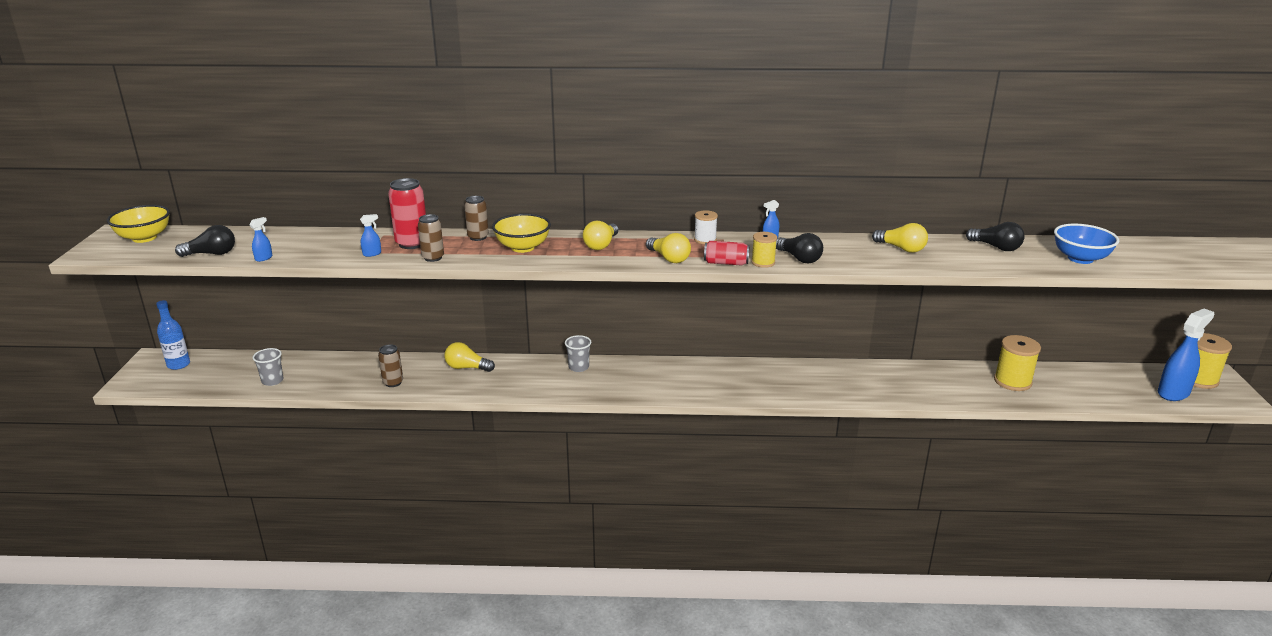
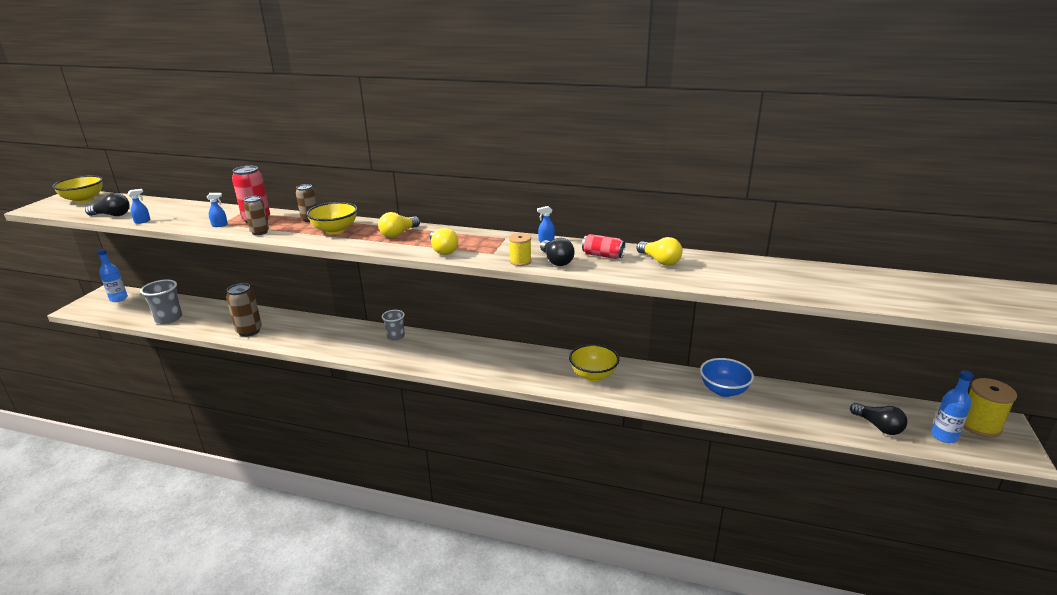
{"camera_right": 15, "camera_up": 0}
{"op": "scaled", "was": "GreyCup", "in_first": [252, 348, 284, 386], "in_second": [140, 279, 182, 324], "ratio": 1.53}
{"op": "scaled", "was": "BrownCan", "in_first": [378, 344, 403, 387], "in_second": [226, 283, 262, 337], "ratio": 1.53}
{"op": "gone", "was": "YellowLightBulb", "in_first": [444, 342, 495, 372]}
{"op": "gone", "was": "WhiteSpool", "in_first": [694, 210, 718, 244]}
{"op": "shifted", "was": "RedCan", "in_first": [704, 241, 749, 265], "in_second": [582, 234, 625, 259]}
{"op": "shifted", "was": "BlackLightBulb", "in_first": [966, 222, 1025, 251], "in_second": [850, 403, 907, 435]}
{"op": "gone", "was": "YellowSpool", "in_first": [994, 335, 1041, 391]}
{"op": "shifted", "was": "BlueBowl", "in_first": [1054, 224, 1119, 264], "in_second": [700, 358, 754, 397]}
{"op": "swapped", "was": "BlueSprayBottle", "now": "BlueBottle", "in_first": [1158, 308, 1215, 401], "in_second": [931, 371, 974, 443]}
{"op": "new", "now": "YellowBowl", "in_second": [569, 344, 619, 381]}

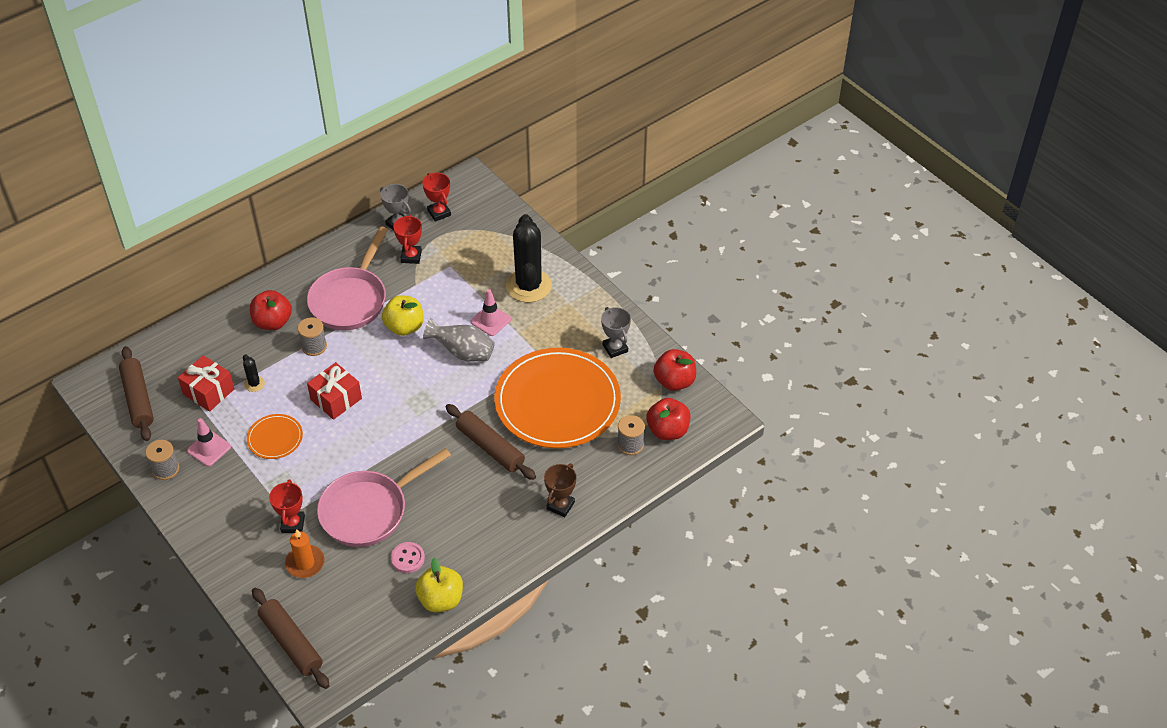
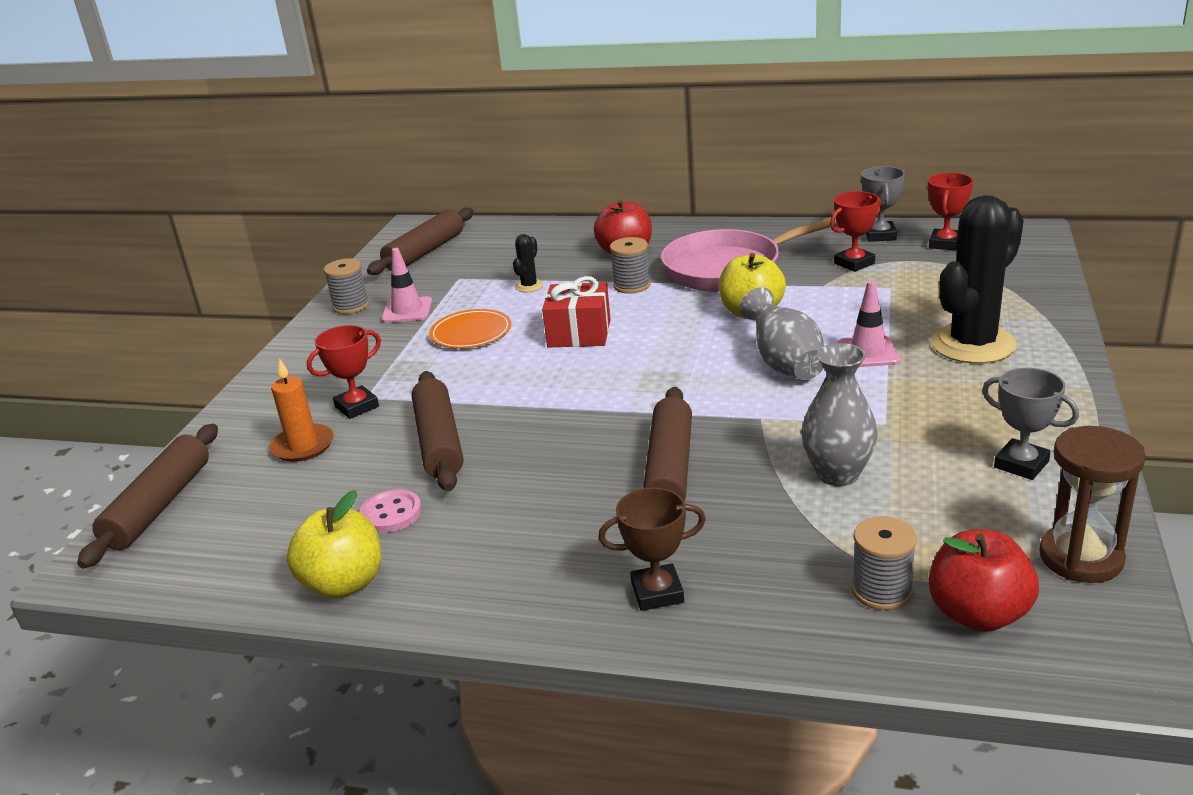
{"camera_right": 55, "camera_up": -20}
{"op": "gone", "was": "RedGift", "in_first": [178, 355, 235, 412]}
{"op": "swapped", "was": "PinkPan", "now": "BrownRollingPin", "in_first": [317, 448, 451, 547], "in_second": [412, 371, 463, 491]}
{"op": "swapped", "was": "OrangePlate", "now": "GreyVase", "in_first": [494, 348, 621, 448], "in_second": [801, 343, 877, 486]}
{"op": "rotated", "was": "GreyTrophy", "in_first": [601, 307, 631, 358], "in_second": [982, 368, 1079, 480], "clockwise": -75}
{"op": "swapped", "was": "RedApple", "now": "BrownHourglass", "in_first": [654, 349, 696, 391], "in_second": [1039, 426, 1146, 583]}

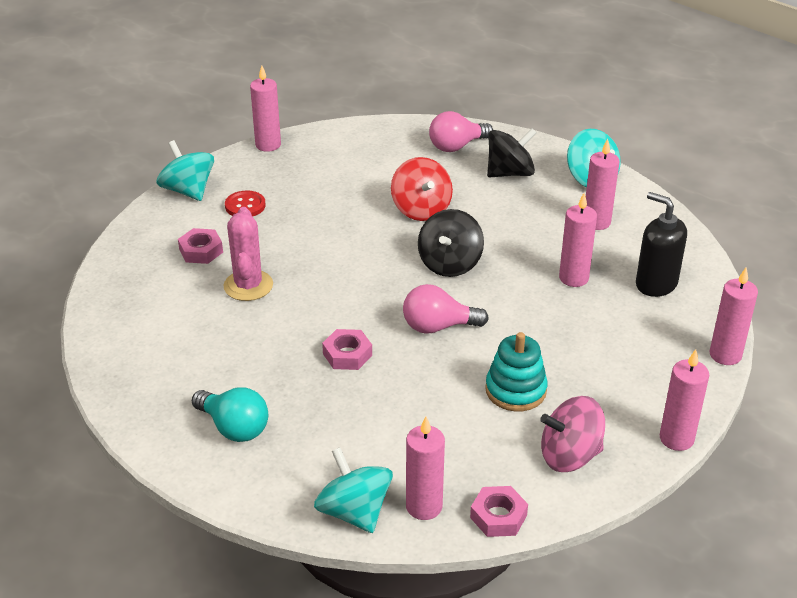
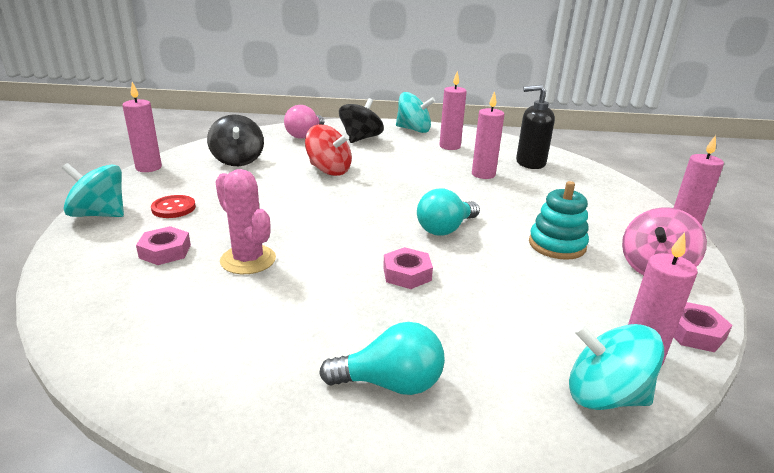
{"camera_right": -40, "camera_up": -10}
{"op": "repainted", "was": "PinkLightBulb", "now": "TurquoiseLightBulb", "in_first": [403, 284, 489, 334], "in_second": [417, 188, 480, 236]}
{"op": "shifted", "was": "BlackSpinningTop", "in_first": [418, 209, 484, 277], "in_second": [207, 115, 264, 166]}
{"op": "gone", "was": "PinkCandle", "in_first": [710, 267, 758, 365]}

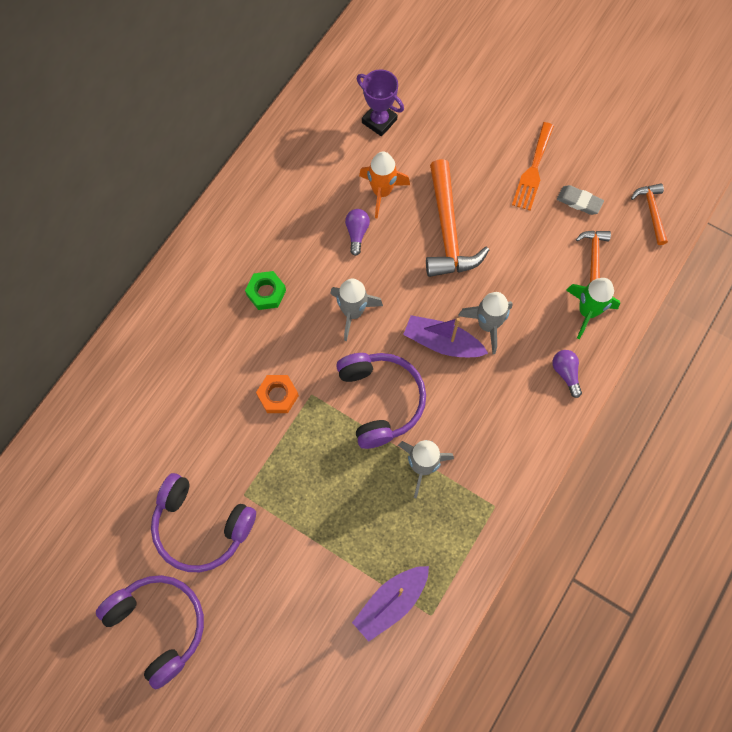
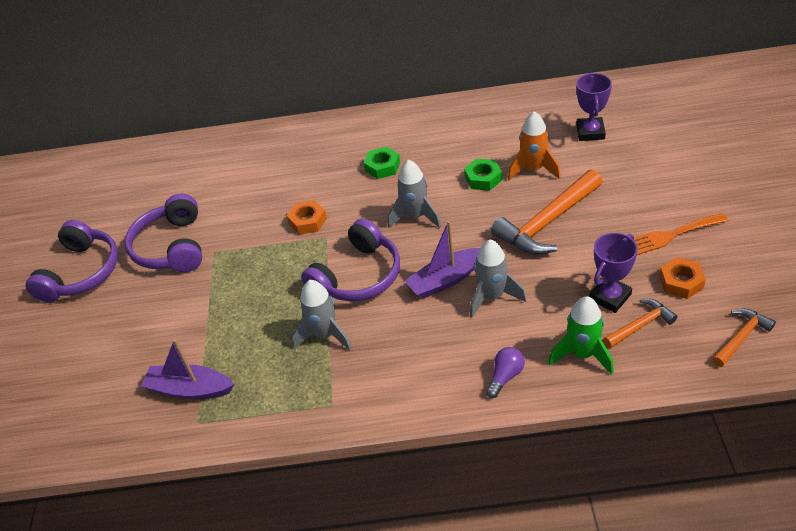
{"camera_right": 60, "camera_up": -25}
{"op": "swapped", "was": "PurpleLightBulb", "now": "GreenNut", "in_first": [345, 209, 370, 256], "in_second": [464, 159, 502, 191]}
{"op": "rotated", "was": "PurpleBoat", "in_first": [403, 315, 488, 357], "in_second": [405, 221, 480, 299], "clockwise": -105}
{"op": "swapped", "was": "GreyEraser", "now": "OrangeNut", "in_first": [557, 185, 604, 215], "in_second": [659, 257, 706, 299]}
{"op": "new", "now": "PurpleTrophy", "in_second": [589, 233, 638, 313]}

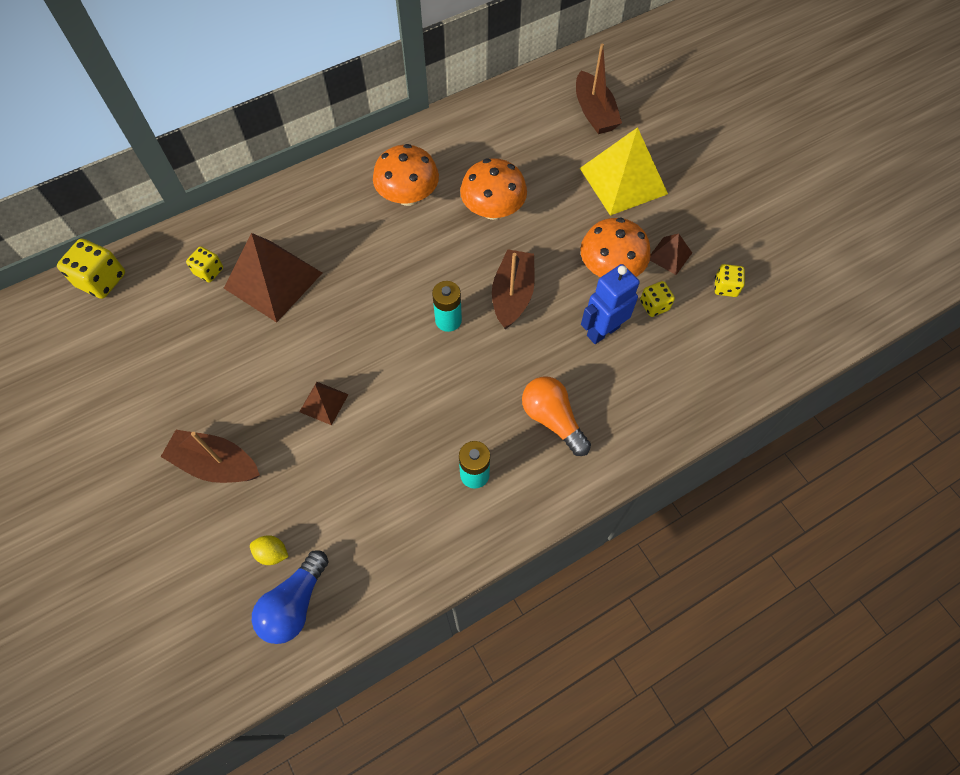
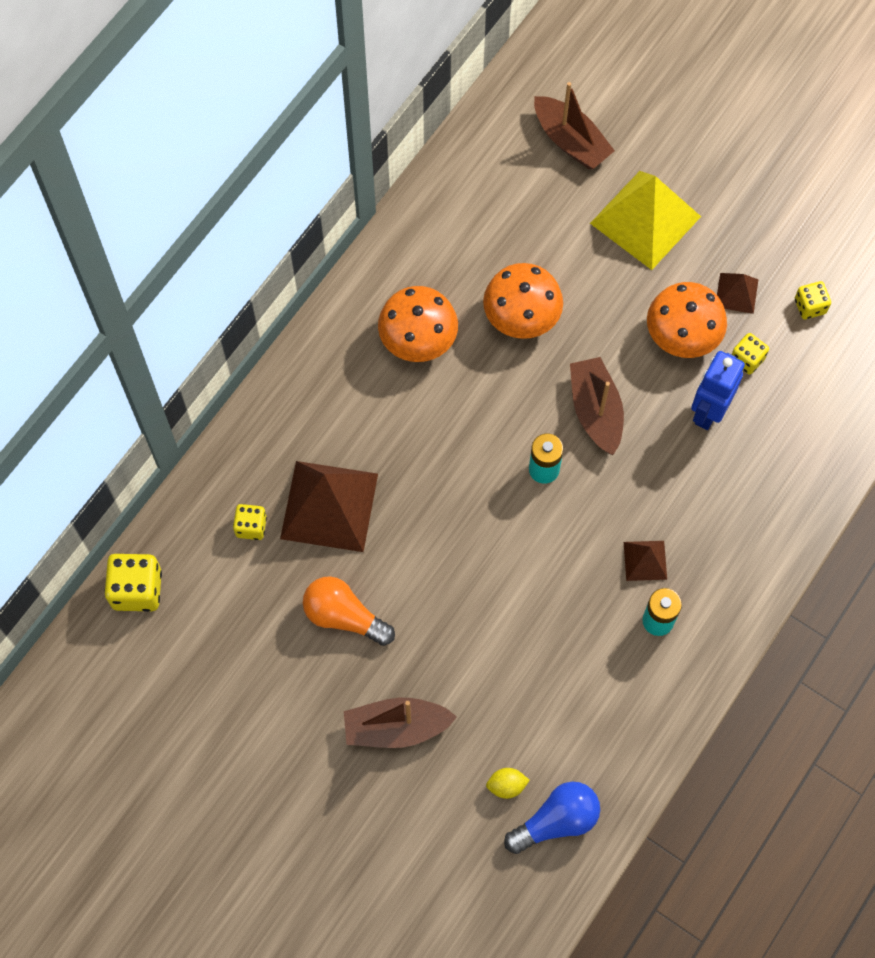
{"camera_right": -25, "camera_up": 5}
{"op": "rotated", "was": "BlueLightBulb", "in_first": [252, 550, 329, 644], "in_second": [504, 782, 600, 854], "clockwise": -120}
{"op": "shifted", "was": "BrownPyramid", "in_first": [299, 382, 349, 425], "in_second": [624, 541, 667, 581]}
{"op": "shifted", "was": "OrangeLightBulb", "in_first": [522, 376, 591, 456], "in_second": [303, 576, 395, 646]}

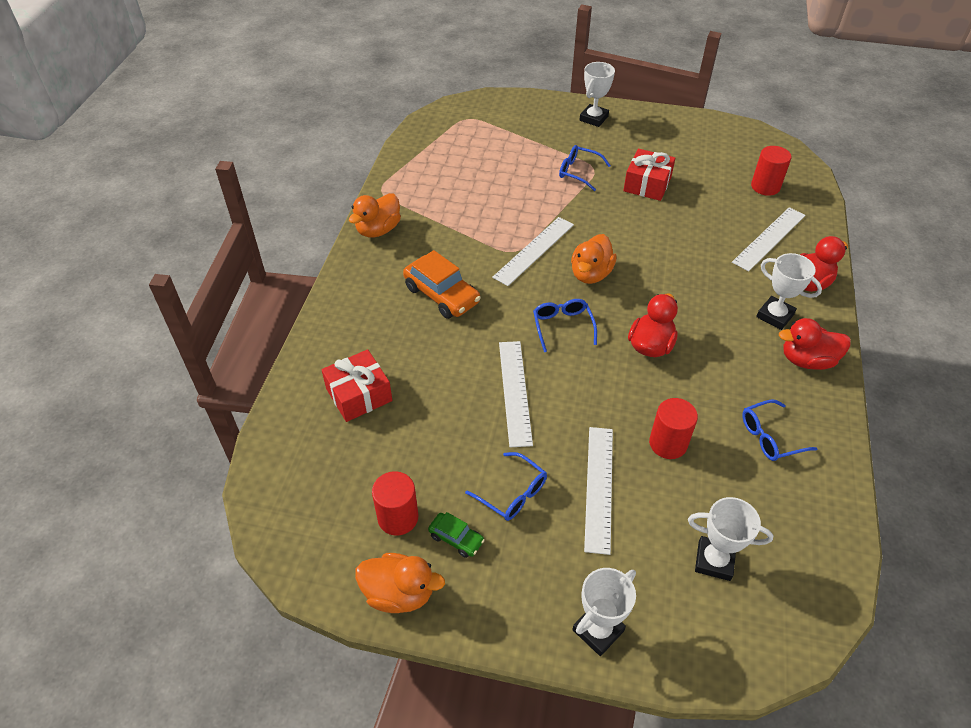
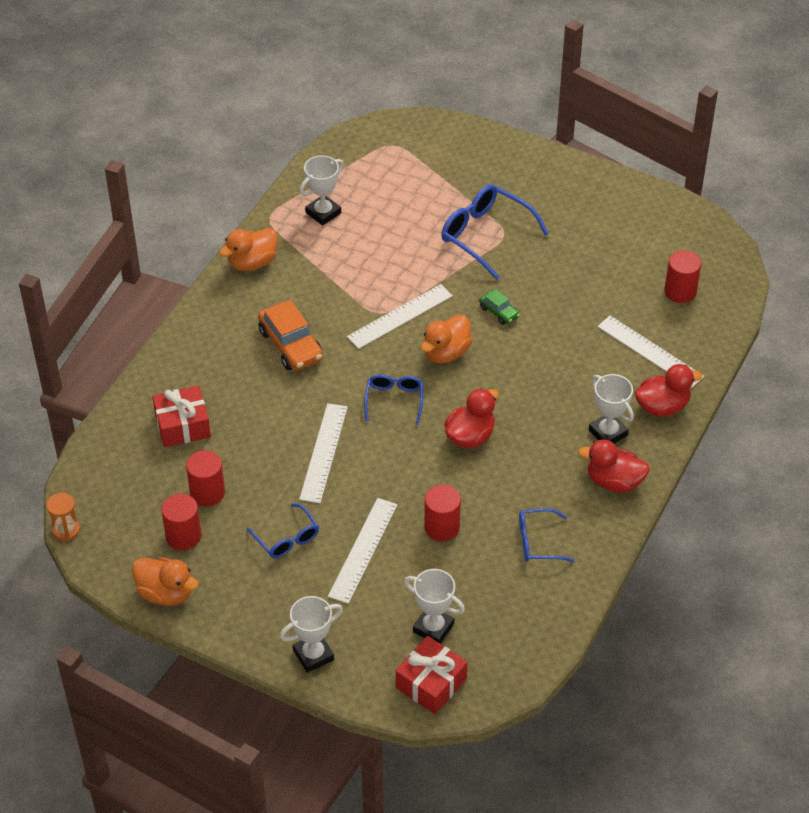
{"camera_right": 15, "camera_up": 0}
{"op": "shifted", "was": "GreenCar", "in_first": [428, 512, 485, 558], "in_second": [479, 289, 520, 325]}
{"op": "scaled", "was": "BlueGlasses", "in_first": [559, 145, 611, 191], "in_second": [441, 184, 549, 280], "ratio": 1.69}
{"op": "shifted", "was": "WhiteTrophy", "in_first": [580, 62, 615, 127], "in_second": [300, 155, 344, 226]}
{"op": "shifted", "was": "RedGift", "in_first": [623, 149, 675, 201], "in_second": [395, 636, 468, 714]}
{"op": "rotated", "was": "WhiteRuler", "in_first": [732, 207, 806, 271], "in_second": [597, 316, 704, 388], "clockwise": 75}
{"op": "new", "now": "OrangeHourglass", "in_second": [46, 493, 80, 541]}
{"op": "new", "now": "RedCylinder", "in_second": [186, 450, 225, 506]}

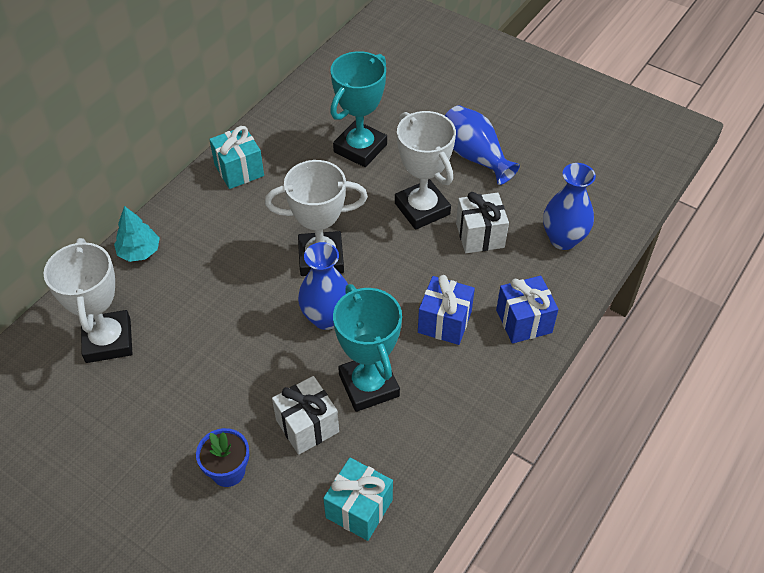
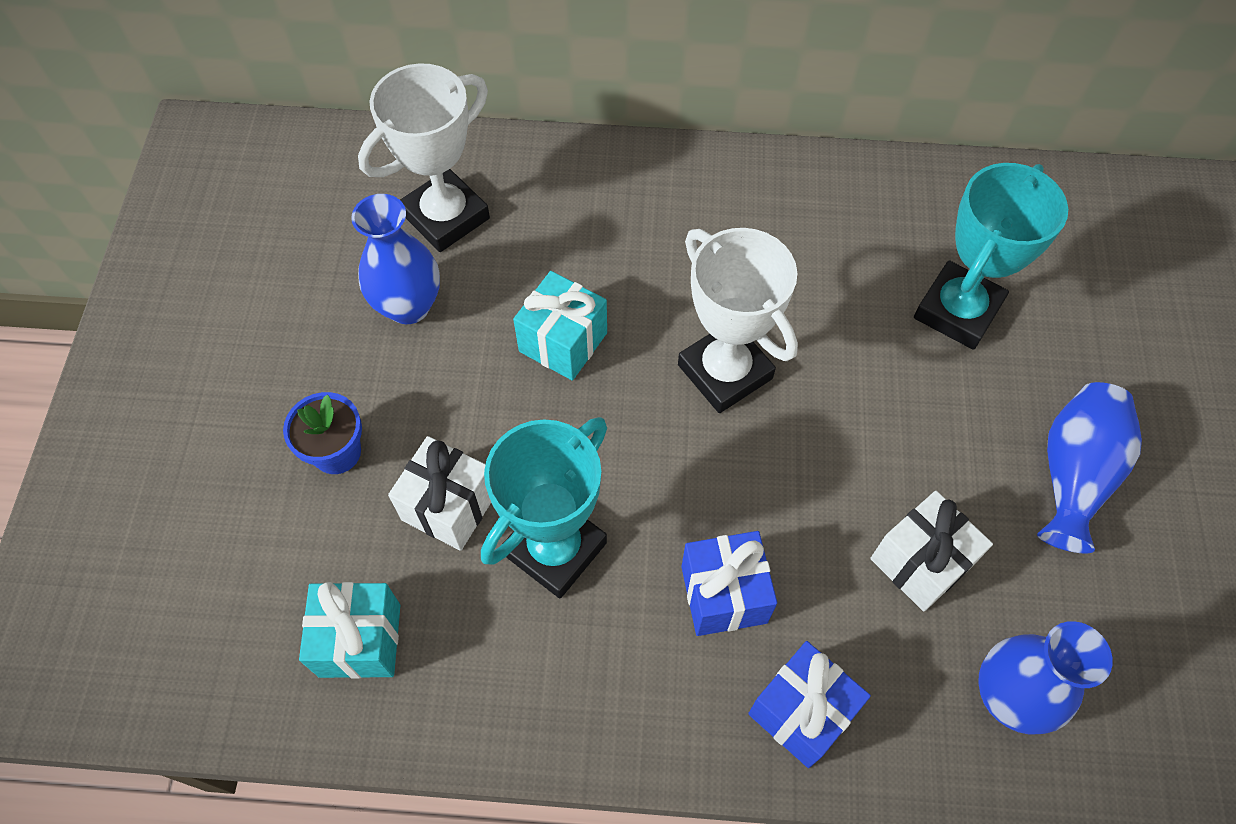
{"camera_right": 60, "camera_up": 10}
{"op": "gone", "was": "TurquoiseTree", "in_first": [114, 206, 160, 262]}
{"op": "shifted", "was": "TurquoiseGift", "in_first": [209, 126, 264, 189], "in_second": [513, 271, 607, 381]}
{"op": "shifted", "was": "BlueVase", "in_first": [298, 242, 348, 330], "in_second": [351, 194, 440, 324]}
{"op": "rotated", "was": "TurquoiseTrophy", "in_first": [330, 51, 387, 167], "in_second": [914, 163, 1068, 350], "clockwise": -60}
{"op": "gone", "was": "WhiteTrophy", "in_first": [395, 111, 456, 230]}

